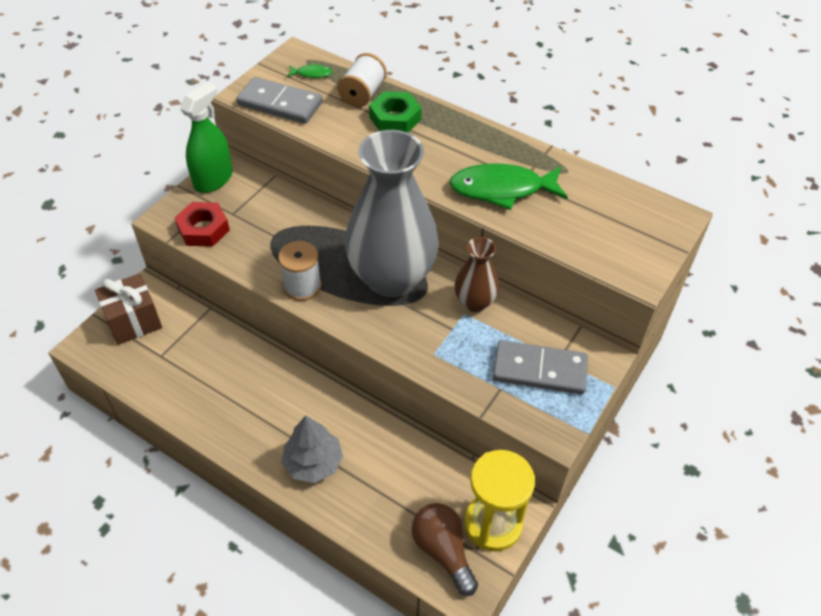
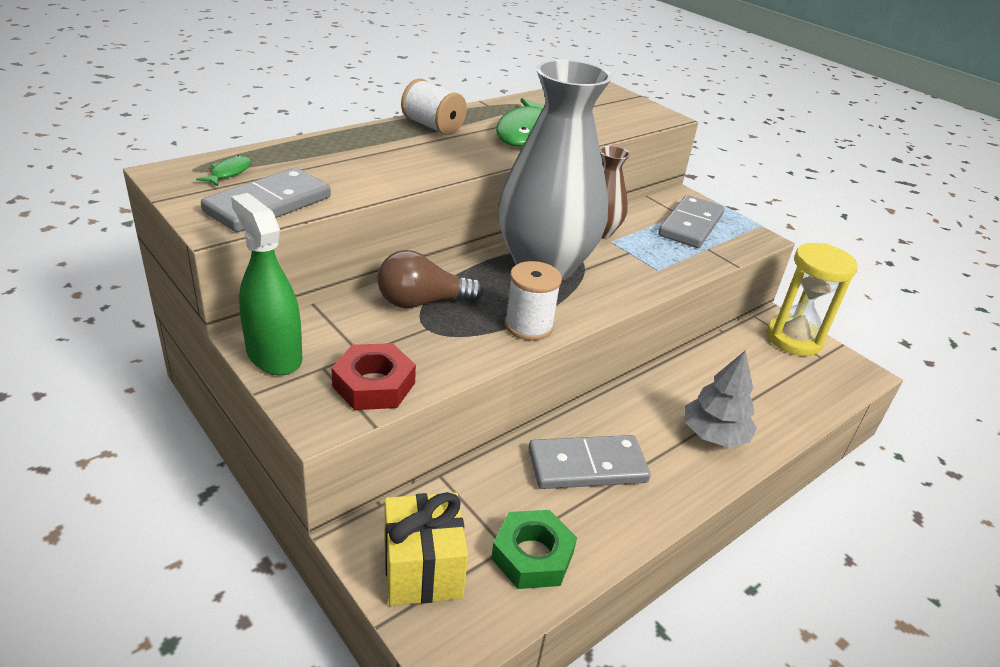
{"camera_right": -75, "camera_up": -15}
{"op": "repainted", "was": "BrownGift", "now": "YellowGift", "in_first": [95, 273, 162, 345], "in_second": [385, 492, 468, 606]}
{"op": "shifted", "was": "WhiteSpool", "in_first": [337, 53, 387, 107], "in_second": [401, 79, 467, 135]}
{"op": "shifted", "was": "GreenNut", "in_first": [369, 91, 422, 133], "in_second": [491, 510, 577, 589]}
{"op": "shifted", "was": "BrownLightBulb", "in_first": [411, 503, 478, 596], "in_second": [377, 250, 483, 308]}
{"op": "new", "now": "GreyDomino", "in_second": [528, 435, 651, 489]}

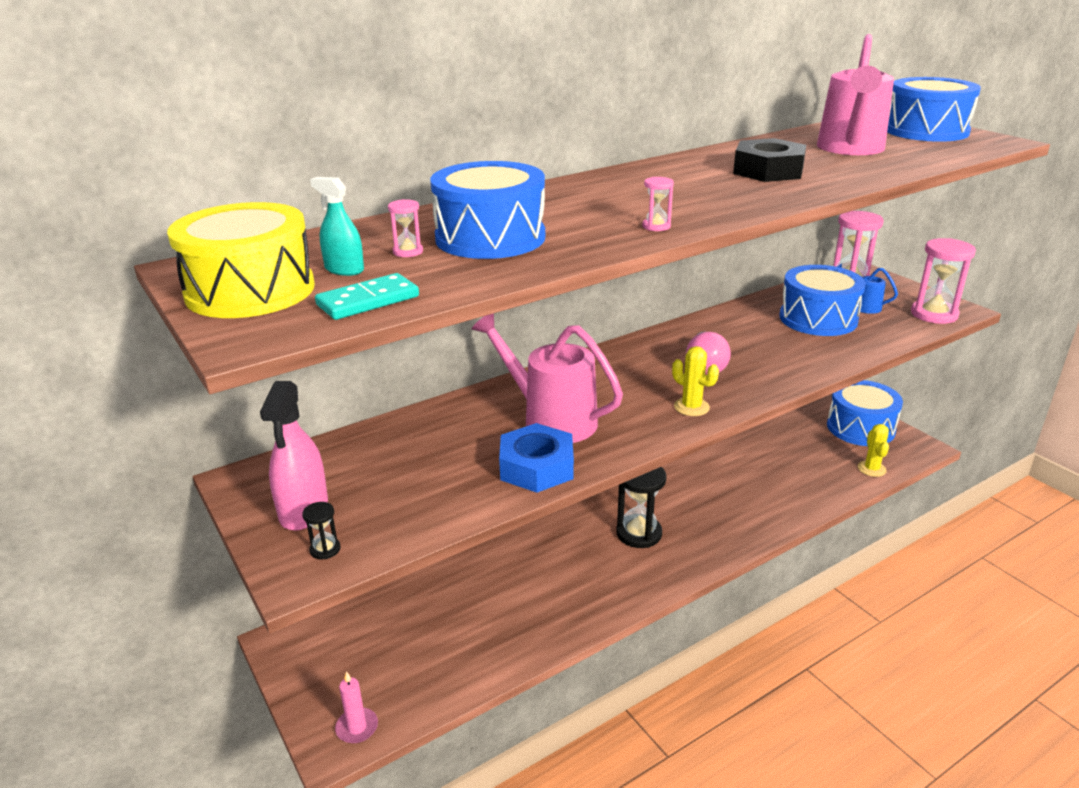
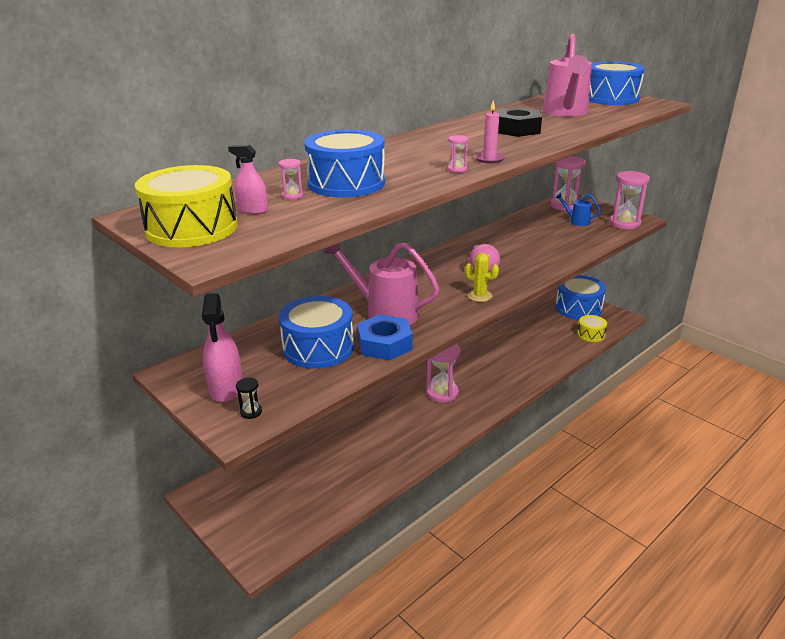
{"camera_right": -10, "camera_up": 0}
{"op": "repainted", "was": "TurquoiseSprayBottle", "now": "PinkSprayBottle", "in_first": [310, 177, 364, 276], "in_second": [228, 145, 268, 214]}
{"op": "gone", "was": "TurquoiseDomino", "in_first": [315, 273, 419, 320]}
{"op": "shifted", "was": "PinkCandle", "in_first": [335, 671, 378, 743], "in_second": [475, 100, 505, 163]}
{"op": "repainted", "was": "BlackHourglass", "now": "PinkHourglass", "in_first": [616, 467, 666, 548], "in_second": [426, 344, 461, 403]}
{"op": "shifted", "was": "BlueDrum", "in_first": [779, 265, 866, 336], "in_second": [279, 296, 354, 369]}
{"op": "swapped", "was": "YellowCactus", "now": "YellowDrum", "in_first": [858, 424, 889, 477], "in_second": [577, 315, 607, 342]}

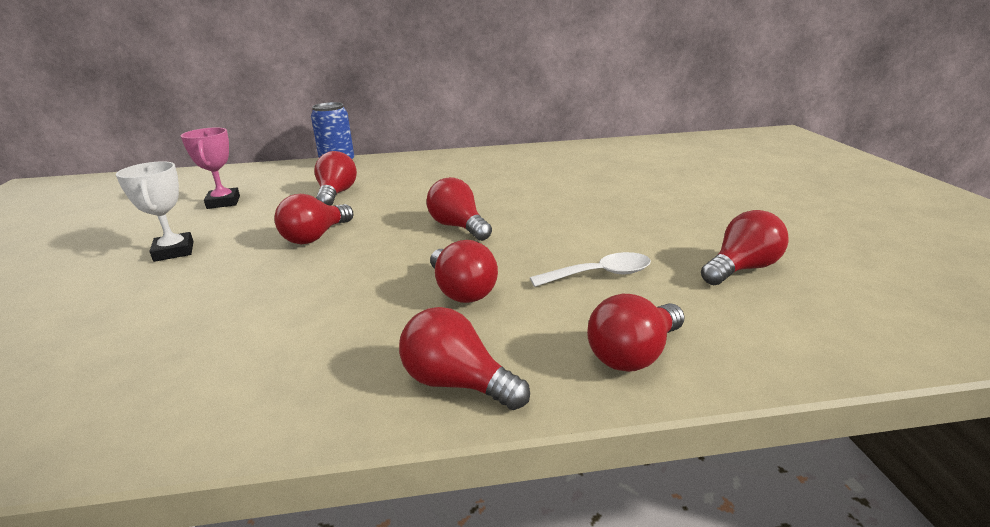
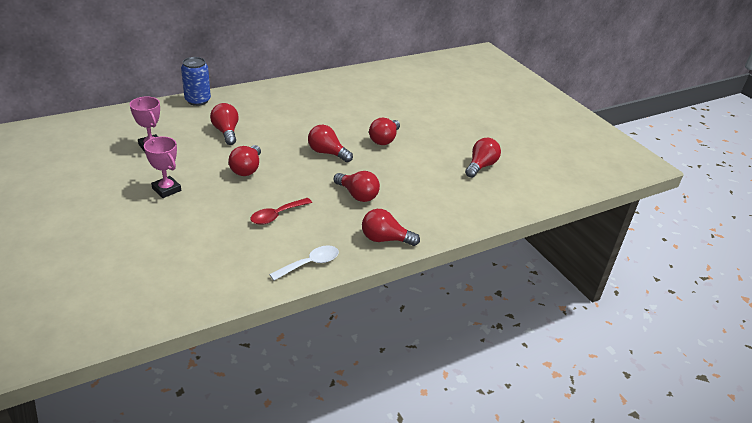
{"camera_right": -25, "camera_up": 10}
{"op": "repainted", "was": "WhiteTrophy", "now": "PinkTrophy", "in_first": [116, 161, 194, 262], "in_second": [144, 136, 181, 198]}
{"op": "shifted", "was": "WhiteSpoon", "in_first": [530, 252, 651, 287], "in_second": [269, 245, 339, 281]}
{"op": "shifted", "was": "RedLightBulb", "in_first": [587, 294, 685, 372], "in_second": [369, 118, 400, 145]}
{"op": "new", "now": "RedSpoon", "in_second": [250, 198, 312, 225]}

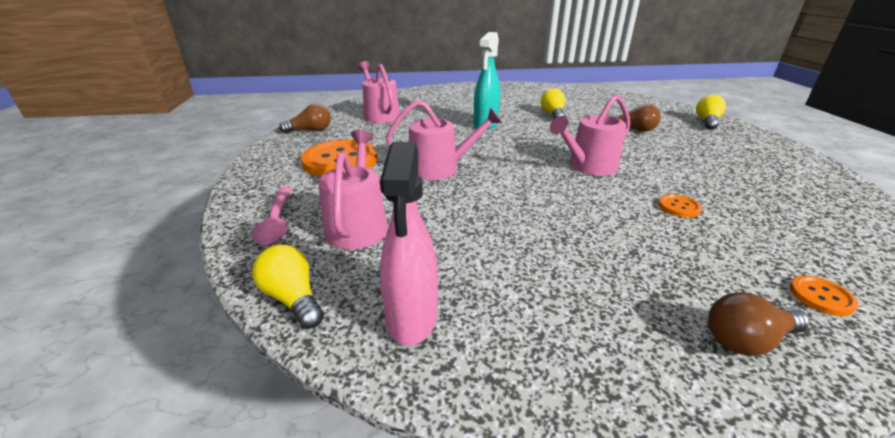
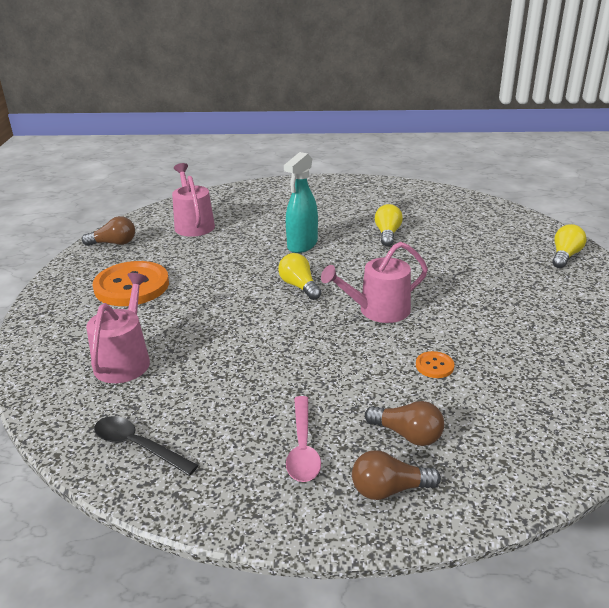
{"camera_right": 10, "camera_up": 0}
{"op": "shifted", "was": "PinkSpoon", "in_first": [252, 186, 292, 245], "in_second": [286, 396, 321, 482]}
{"op": "shifted", "was": "YellowLightBulb", "in_first": [252, 244, 324, 329], "in_second": [278, 253, 321, 300]}
{"op": "swapped", "was": "PinkSprayBottle", "now": "BlackSpoon", "in_first": [380, 142, 438, 346], "in_second": [94, 416, 199, 476]}
{"op": "gone", "was": "PinkWateringCan", "in_first": [386, 100, 502, 180]}
{"op": "shifted", "was": "BrownLightBulb", "in_first": [611, 104, 661, 132], "in_second": [365, 401, 444, 446]}
{"op": "gone", "was": "OrangeButton", "in_first": [790, 275, 859, 316]}

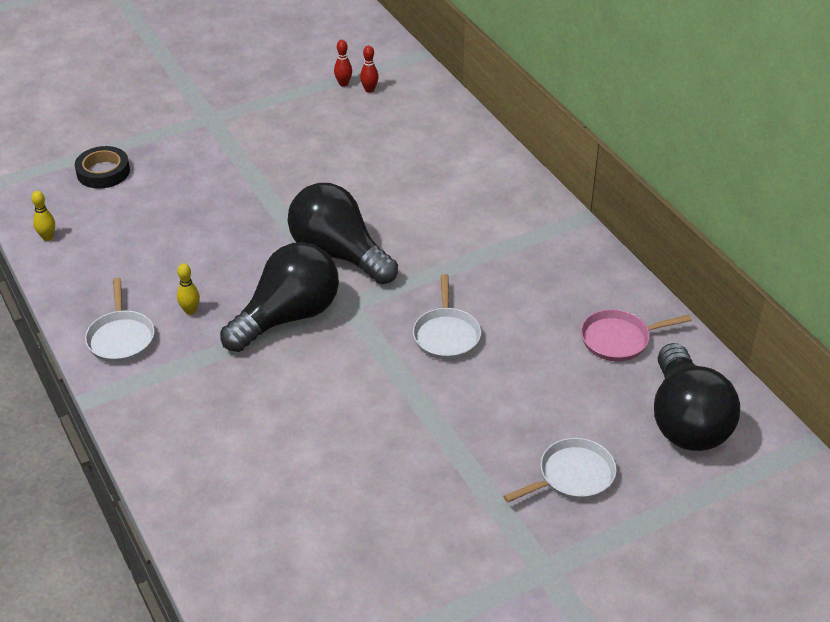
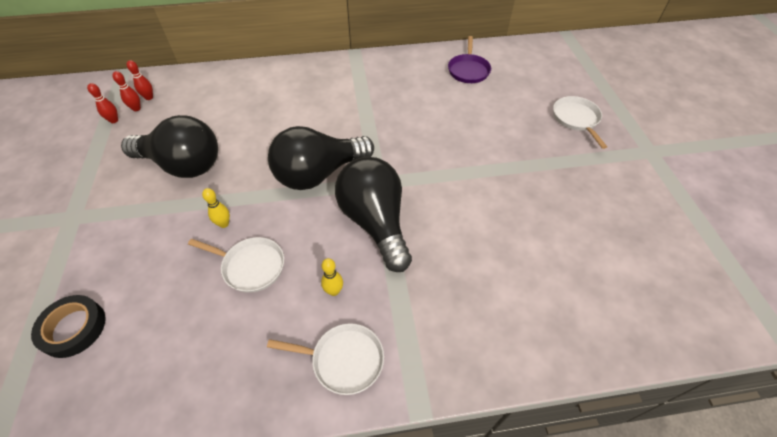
{"camera_right": -70, "camera_up": 10}
{"op": "shifted", "was": "YellowBowlingPin", "in_first": [31, 191, 55, 241], "in_second": [202, 188, 230, 228]}
{"op": "shifted", "was": "WhitePan", "in_first": [413, 274, 481, 360], "in_second": [188, 237, 284, 293]}
{"op": "repainted", "was": "PinkPan", "now": "PurplePan", "in_first": [581, 309, 692, 361], "in_second": [448, 36, 491, 83]}
{"op": "shifted", "was": "BlackLightBulb", "in_first": [654, 343, 740, 451], "in_second": [121, 115, 218, 178]}
{"op": "new", "now": "RedBowlingPin", "in_second": [127, 60, 153, 100]}

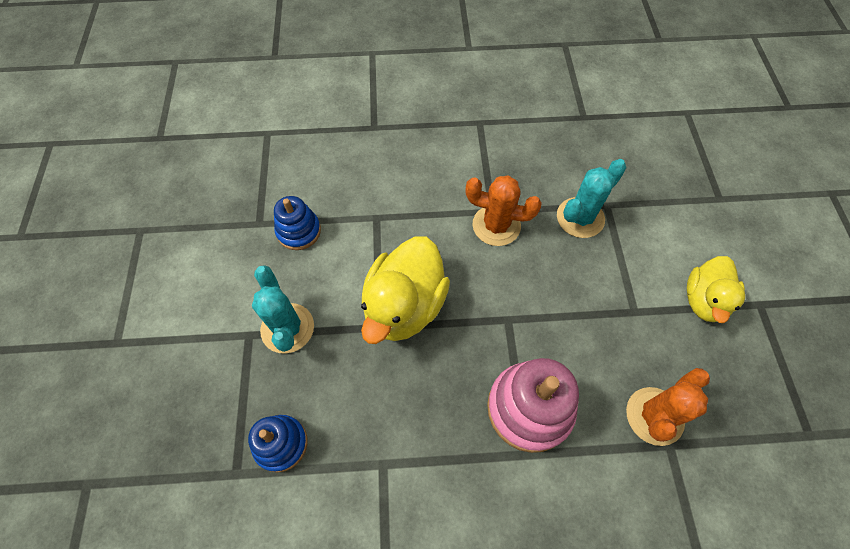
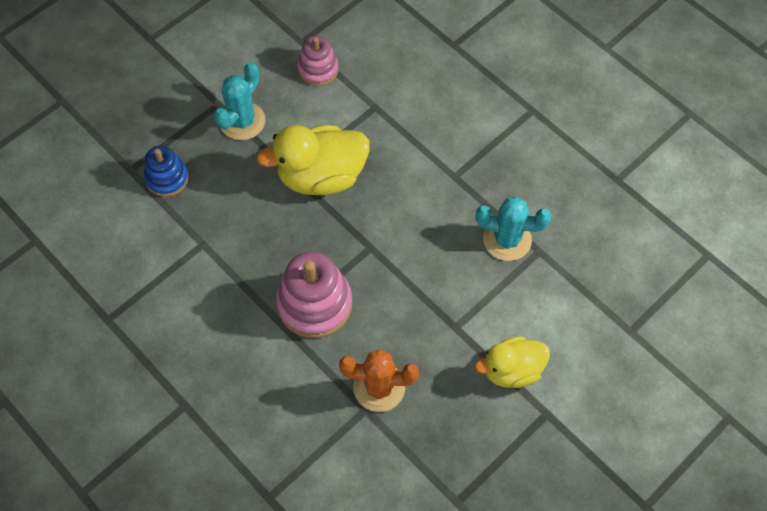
{"camera_right": 50, "camera_up": 0}
{"op": "repainted", "was": "BlueStackingToy", "now": "PinkStackingToy", "in_first": [274, 196, 321, 250], "in_second": [297, 35, 339, 86]}
{"op": "gone", "was": "OrangeCactus", "in_first": [465, 175, 542, 246]}

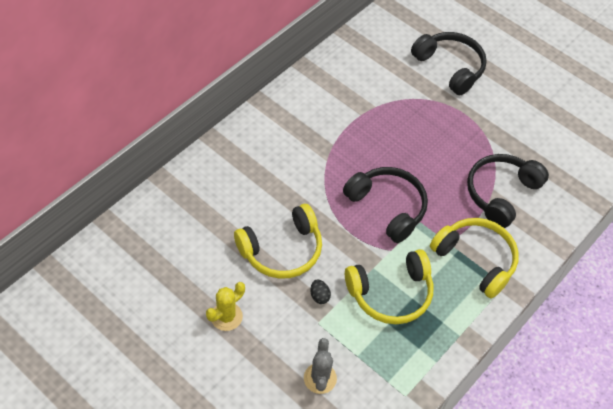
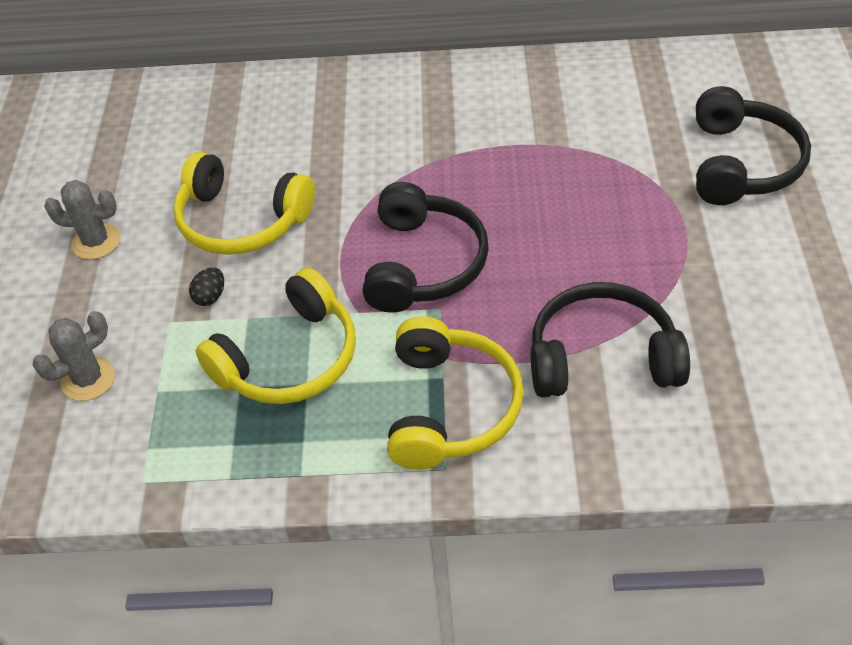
{"camera_right": 55, "camera_up": -5}
{"op": "repainted", "was": "YellowCactus", "now": "GreyCactus", "in_first": [206, 282, 245, 331], "in_second": [44, 180, 120, 259]}
{"op": "rotated", "was": "YellowHeadphones", "in_first": [345, 249, 434, 324], "in_second": [196, 268, 356, 404], "clockwise": -75}

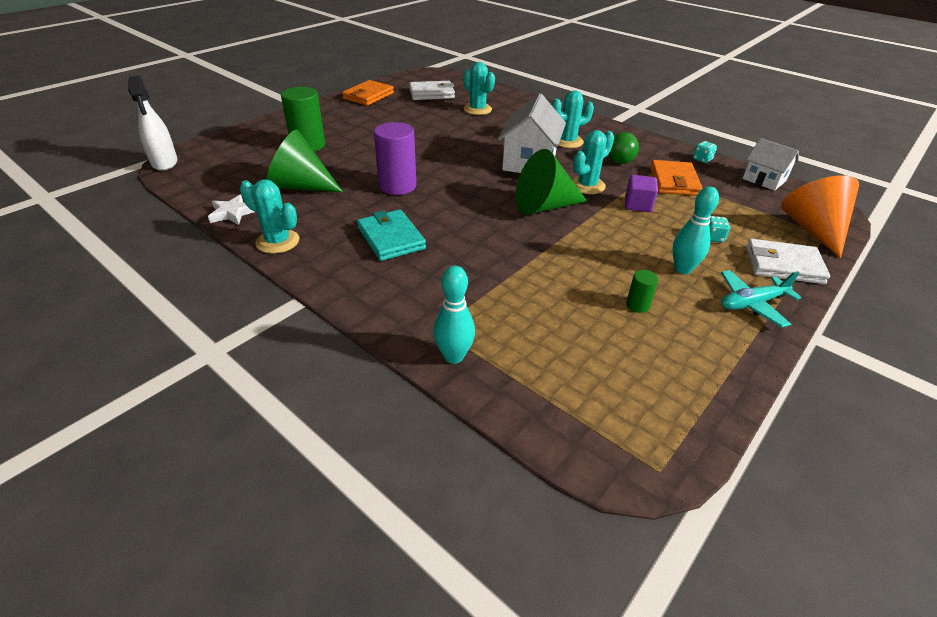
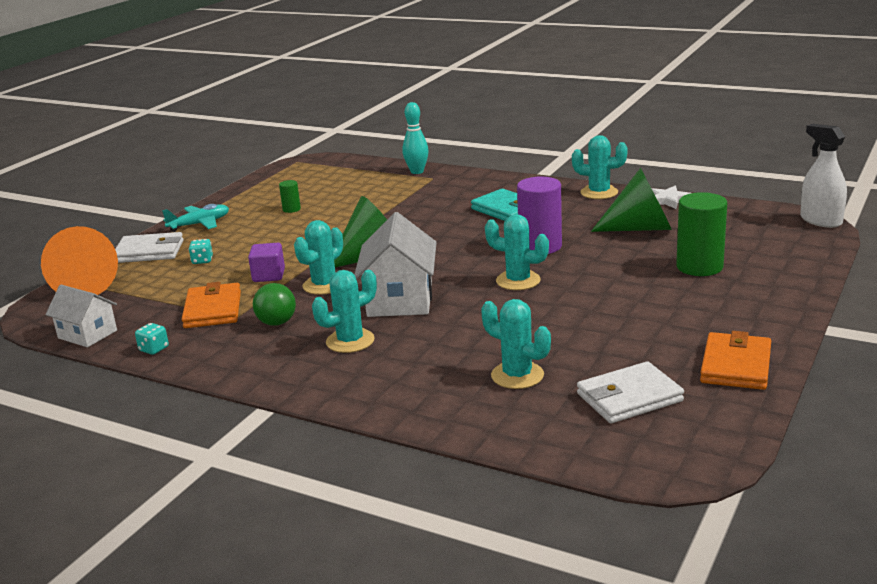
{"camera_right": 170, "camera_up": -15}
{"op": "gone", "was": "TurquoiseBowlingPin", "in_first": [672, 186, 719, 274]}
{"op": "new", "now": "TurquoiseCactus", "in_second": [485, 214, 549, 290]}

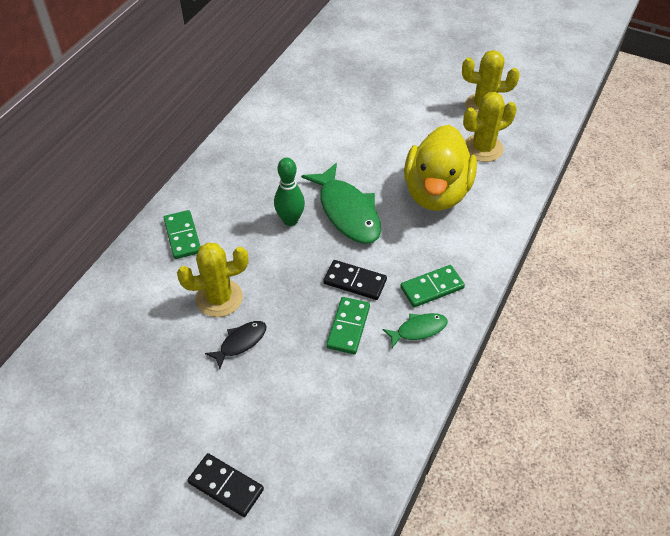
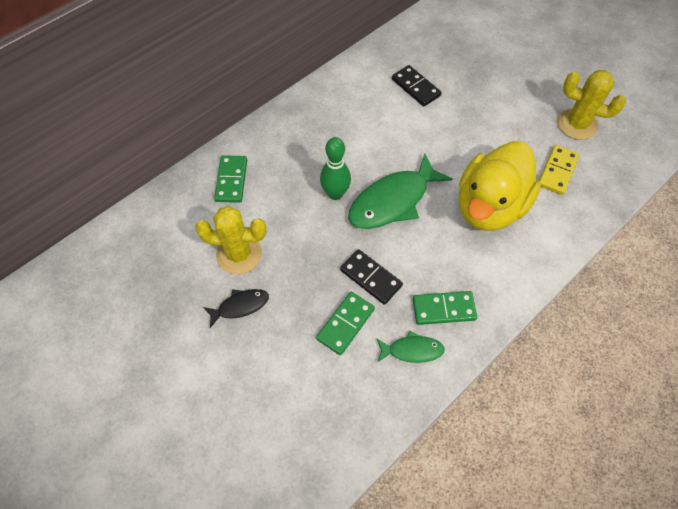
{"camera_right": 20, "camera_up": 10}
{"op": "shifted", "was": "BlackDomino", "in_first": [188, 453, 264, 517], "in_second": [392, 65, 442, 106]}
{"op": "rotated", "was": "GreenFish", "in_first": [301, 163, 381, 244], "in_second": [348, 154, 453, 229], "clockwise": 60}
{"op": "swapped", "was": "YellowCactus", "now": "YellowDomino", "in_first": [463, 92, 517, 162], "in_second": [539, 145, 580, 195]}

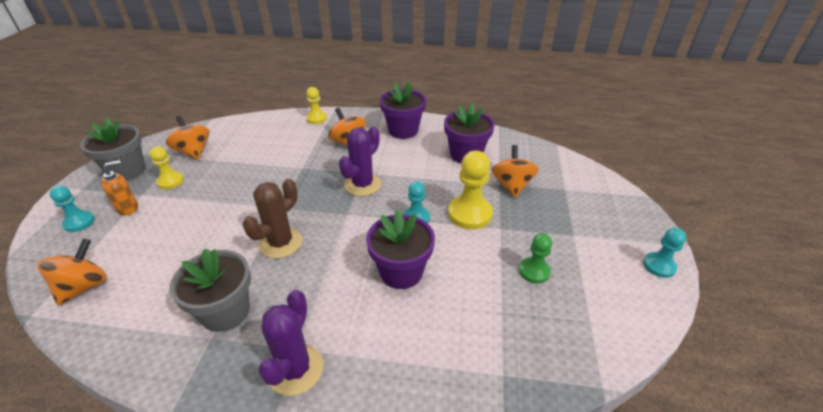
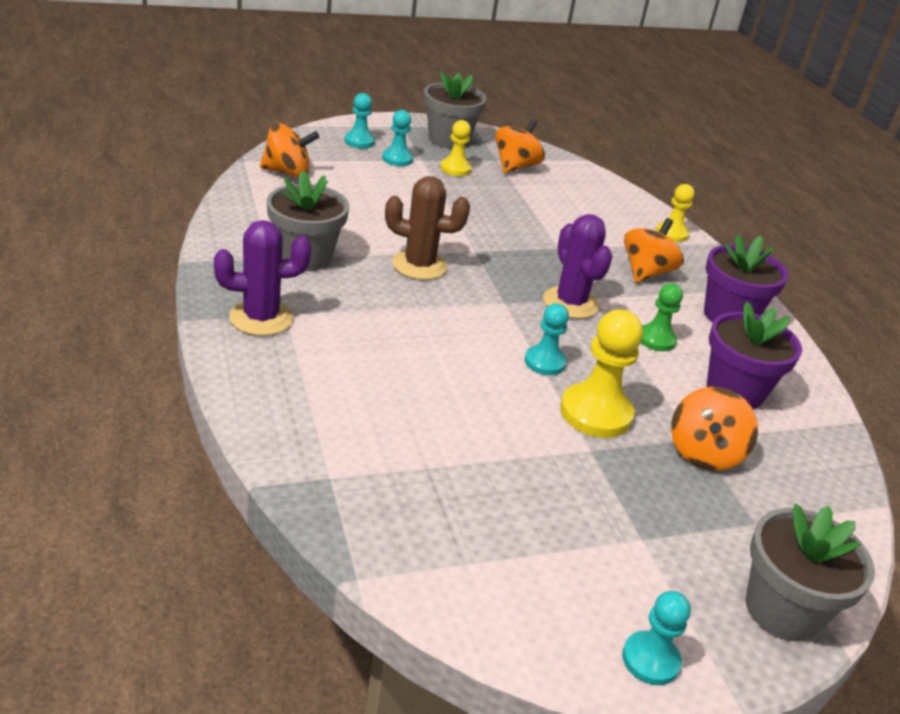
{"camera_right": 60, "camera_up": -5}
{"op": "swapped", "was": "OrangeSoapDispenser", "now": "TurquoisePawn", "in_first": [101, 160, 138, 215], "in_second": [382, 110, 413, 166]}
{"op": "rotated", "was": "PurpleCactus", "in_first": [339, 127, 381, 196], "in_second": [543, 214, 612, 319], "clockwise": 60}
{"op": "gone", "was": "PurpleFlowerPot", "in_first": [366, 210, 435, 289]}
{"op": "rotated", "was": "OrangeSpinningTop", "in_first": [491, 145, 539, 198], "in_second": [671, 387, 758, 471], "clockwise": 135}
{"op": "shifted", "was": "GreenPawn", "in_first": [519, 233, 552, 283], "in_second": [641, 283, 683, 351]}
{"op": "new", "now": "GreyFlowerPot", "in_second": [746, 504, 875, 642]}

